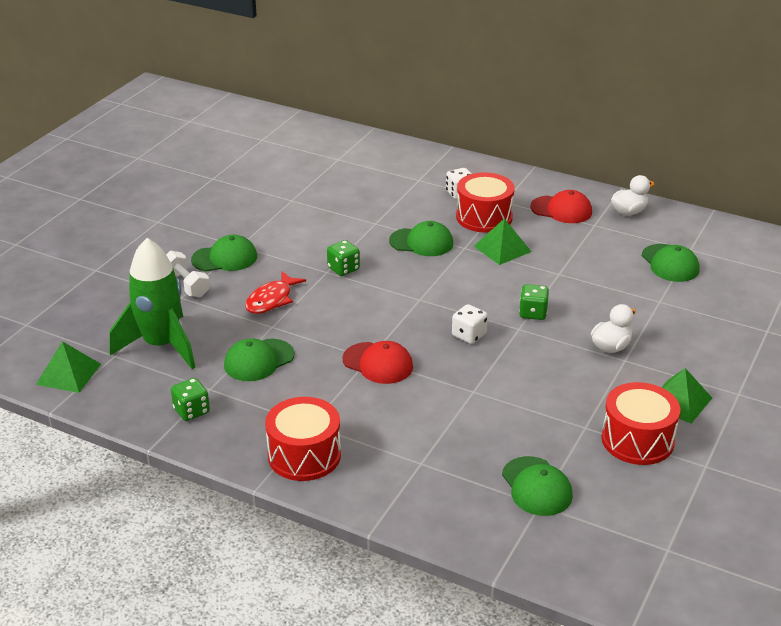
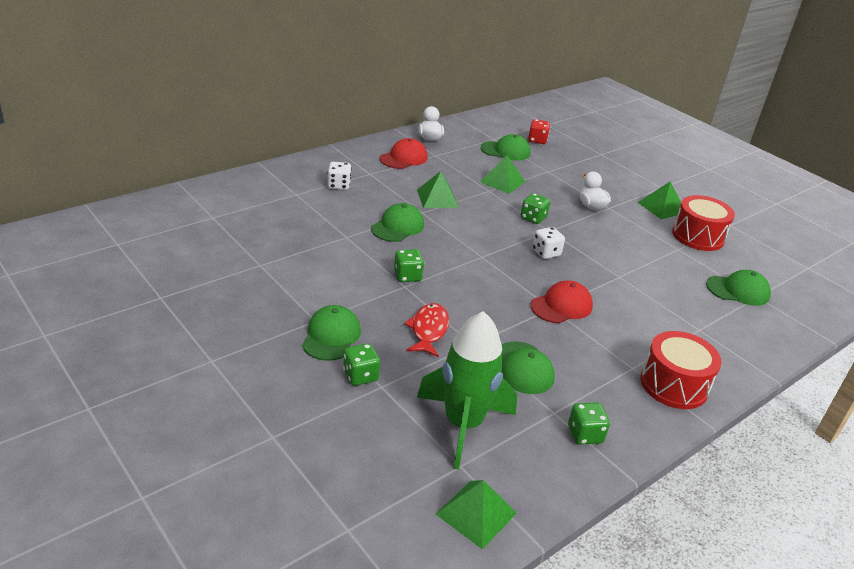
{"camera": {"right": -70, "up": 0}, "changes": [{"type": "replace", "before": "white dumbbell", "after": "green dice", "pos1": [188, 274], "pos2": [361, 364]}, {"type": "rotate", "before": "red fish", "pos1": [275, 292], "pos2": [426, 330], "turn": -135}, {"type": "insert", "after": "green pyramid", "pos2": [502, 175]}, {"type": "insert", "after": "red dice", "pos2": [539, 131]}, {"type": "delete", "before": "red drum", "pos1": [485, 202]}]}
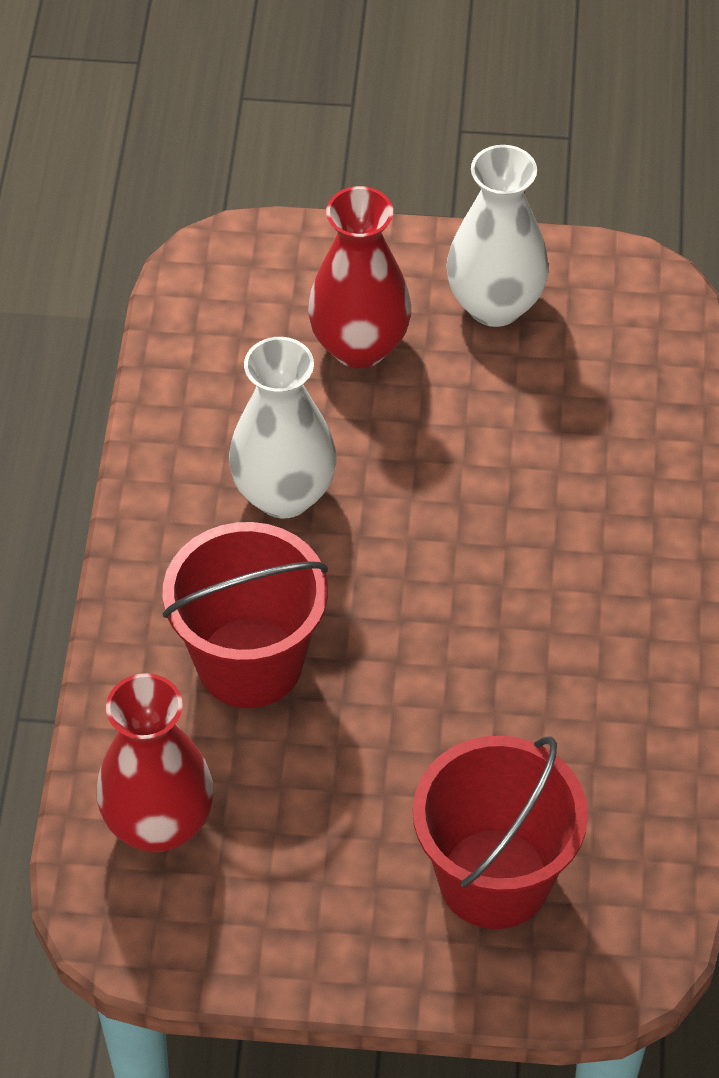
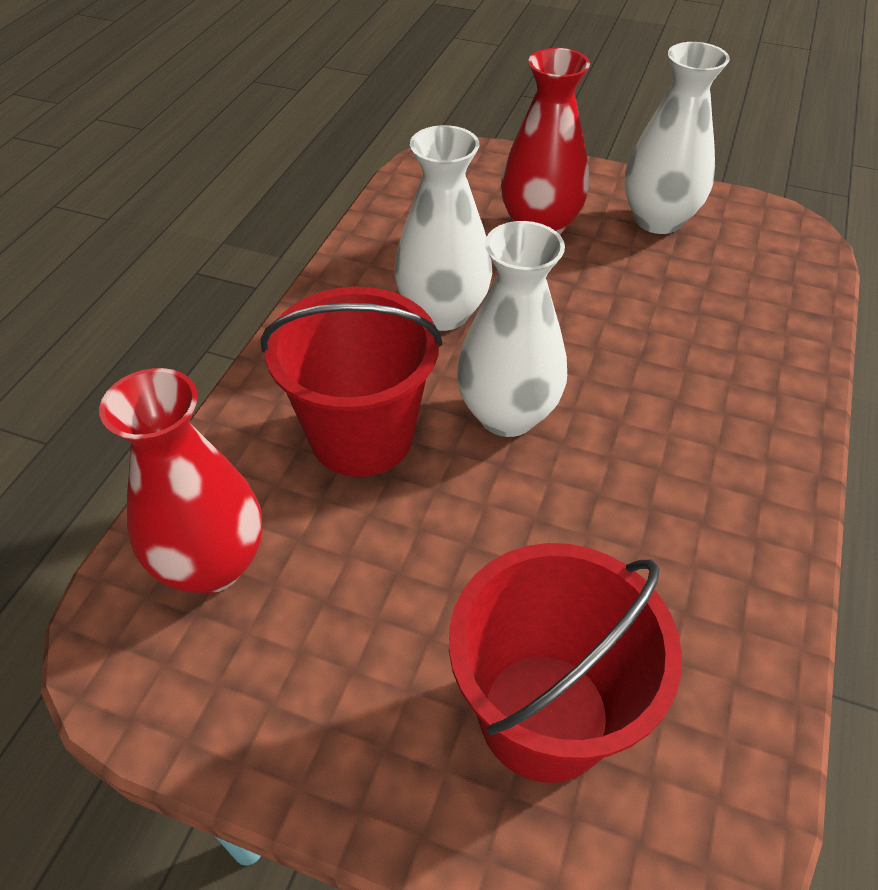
{"camera": {"right": 15, "up": -5}, "changes": [{"type": "insert", "after": "white vase", "pos2": [512, 329]}]}
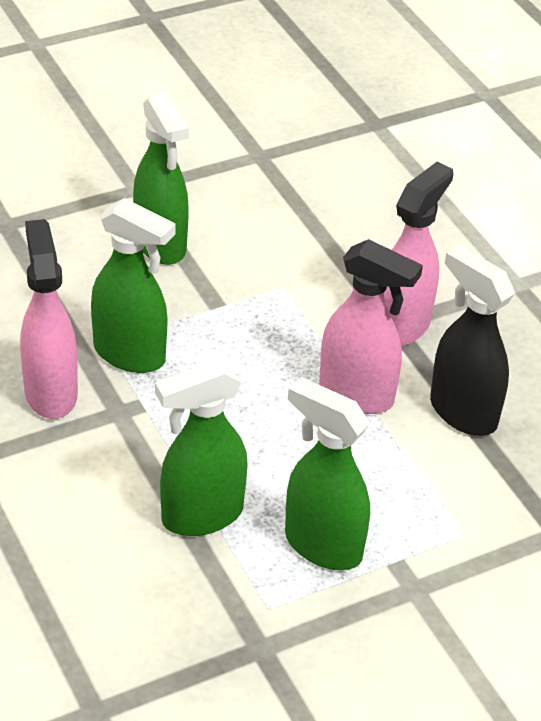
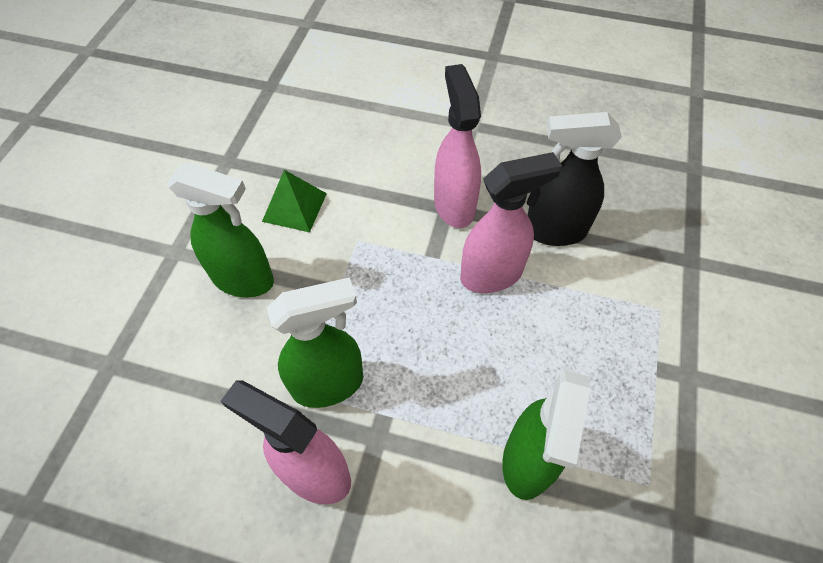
{"camera": {"right": -45, "up": 15}, "changes": [{"type": "insert", "after": "green pyramid", "pos2": [294, 201]}, {"type": "delete", "before": "green spray bottle", "pos1": [327, 473]}]}
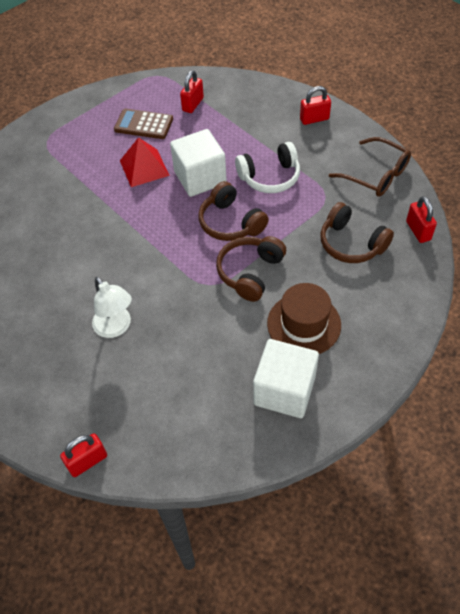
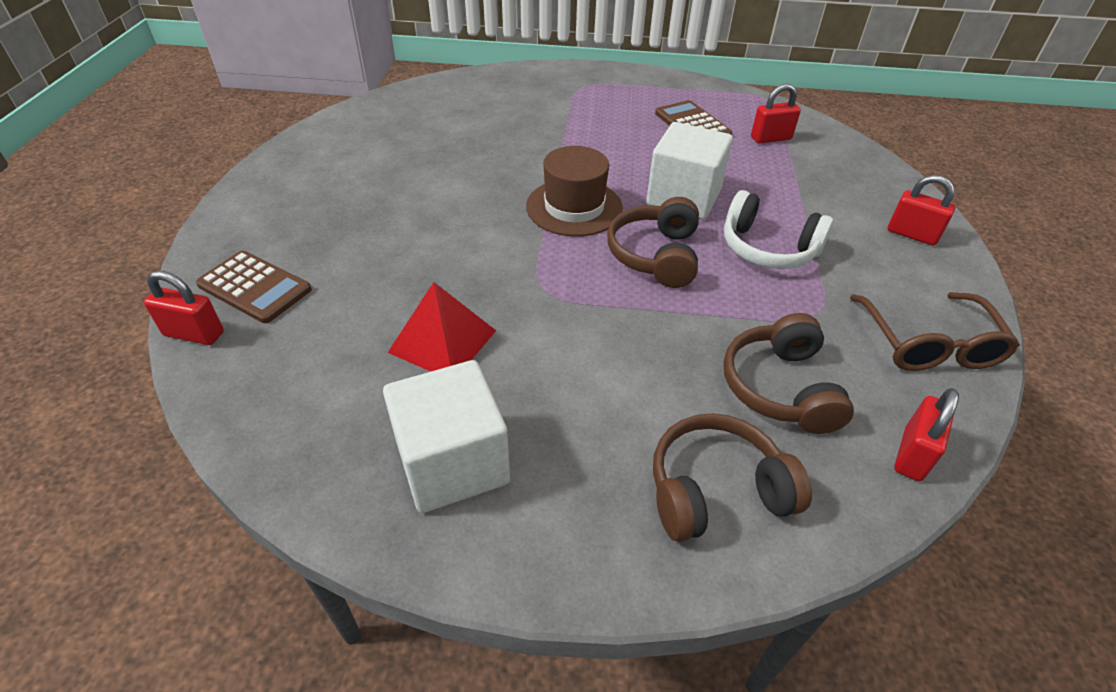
{"camera": {"right": 45, "up": -10}, "changes": [{"type": "insert", "after": "brown calculator", "pos2": [254, 287]}, {"type": "move", "before": "red pyramid", "pos1": [145, 162], "pos2": [442, 326]}, {"type": "move", "before": "brown hat", "pos1": [304, 318], "pos2": [574, 191]}, {"type": "move", "before": "brown headphones", "pos1": [251, 269], "pos2": [732, 477]}, {"type": "delete", "before": "white lamp", "pos1": [112, 307]}]}
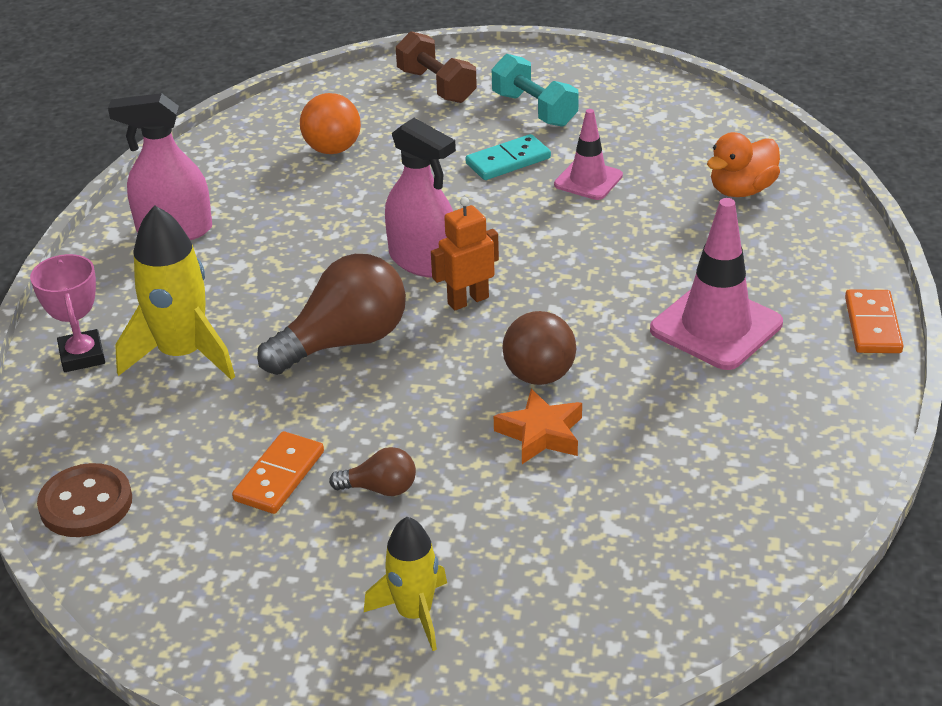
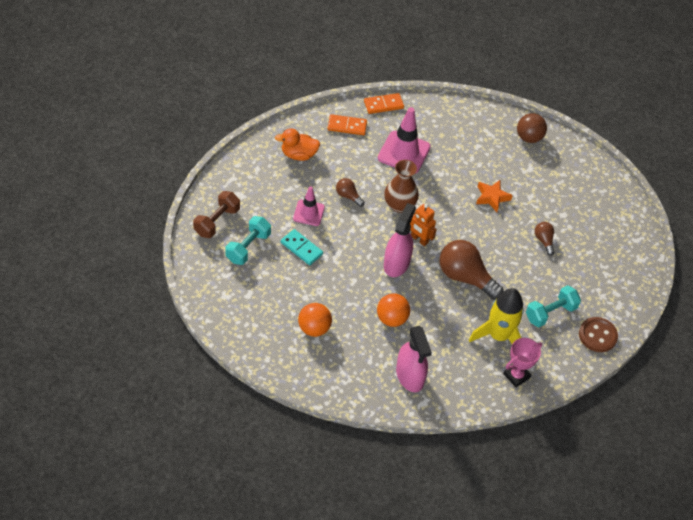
{"camera": {"right": -115, "up": 15}, "changes": [{"type": "move", "before": "brown dumbbell", "pos1": [436, 67], "pos2": [216, 214]}, {"type": "rotate", "before": "orange duck", "pos1": [743, 164], "pos2": [297, 144], "turn": 150}, {"type": "move", "before": "orange domino", "pos1": [278, 472], "pos2": [347, 124]}, {"type": "insert", "after": "brown light bulb", "pos2": [350, 192]}, {"type": "insert", "after": "orange ball", "pos2": [393, 310]}, {"type": "insert", "after": "brown vase", "pos2": [401, 186]}, {"type": "move", "before": "brown ball", "pos1": [539, 348], "pos2": [532, 128]}, {"type": "insert", "after": "turquoise dumbbell", "pos2": [553, 306]}, {"type": "delete", "before": "yellow rocket", "pos1": [405, 584]}]}
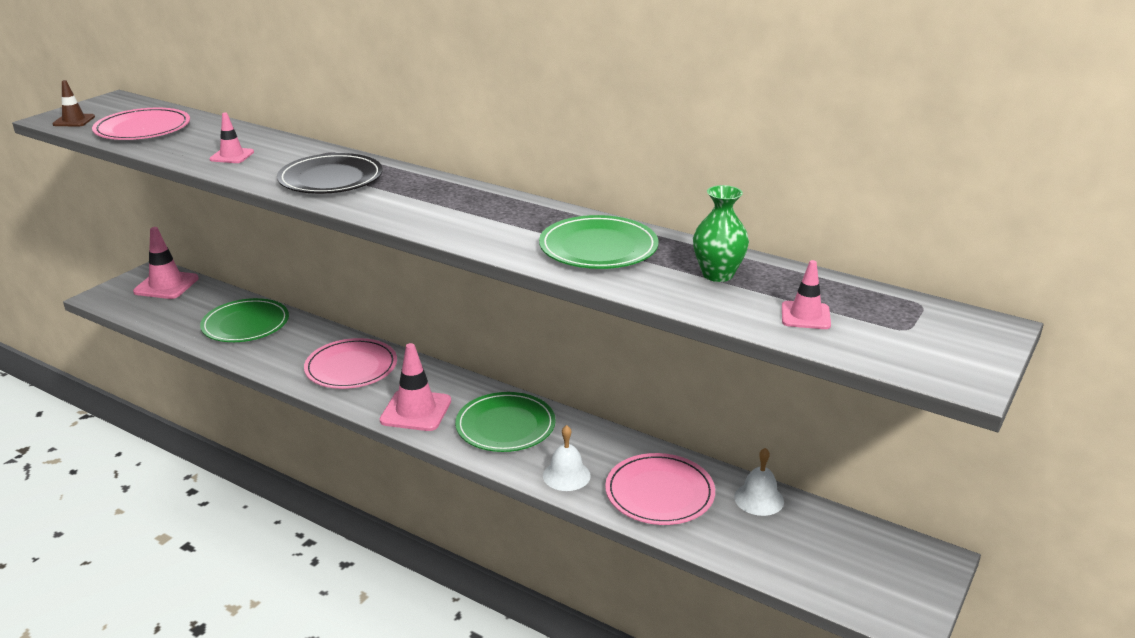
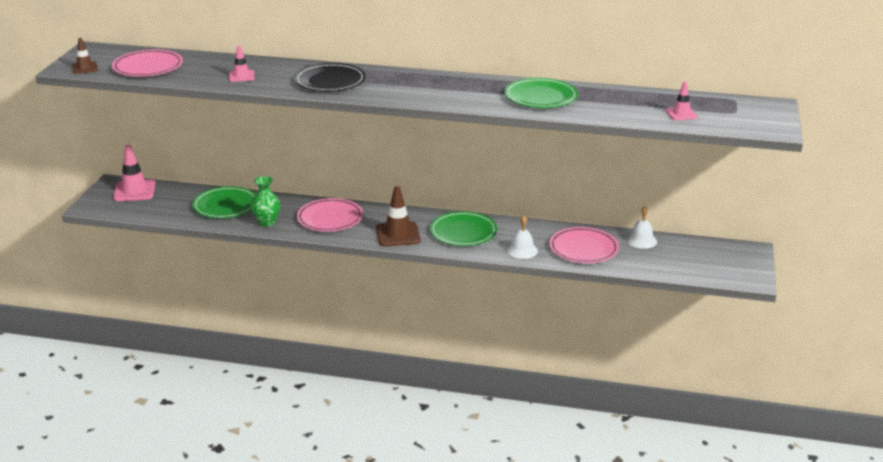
{"camera": {"right": -20, "up": 0}, "changes": [{"type": "move", "before": "green vase", "pos1": [721, 233], "pos2": [265, 201]}, {"type": "recolor", "before": "pink traffic cone", "after": "brown traffic cone", "pos1": [415, 387], "pos2": [398, 216]}]}
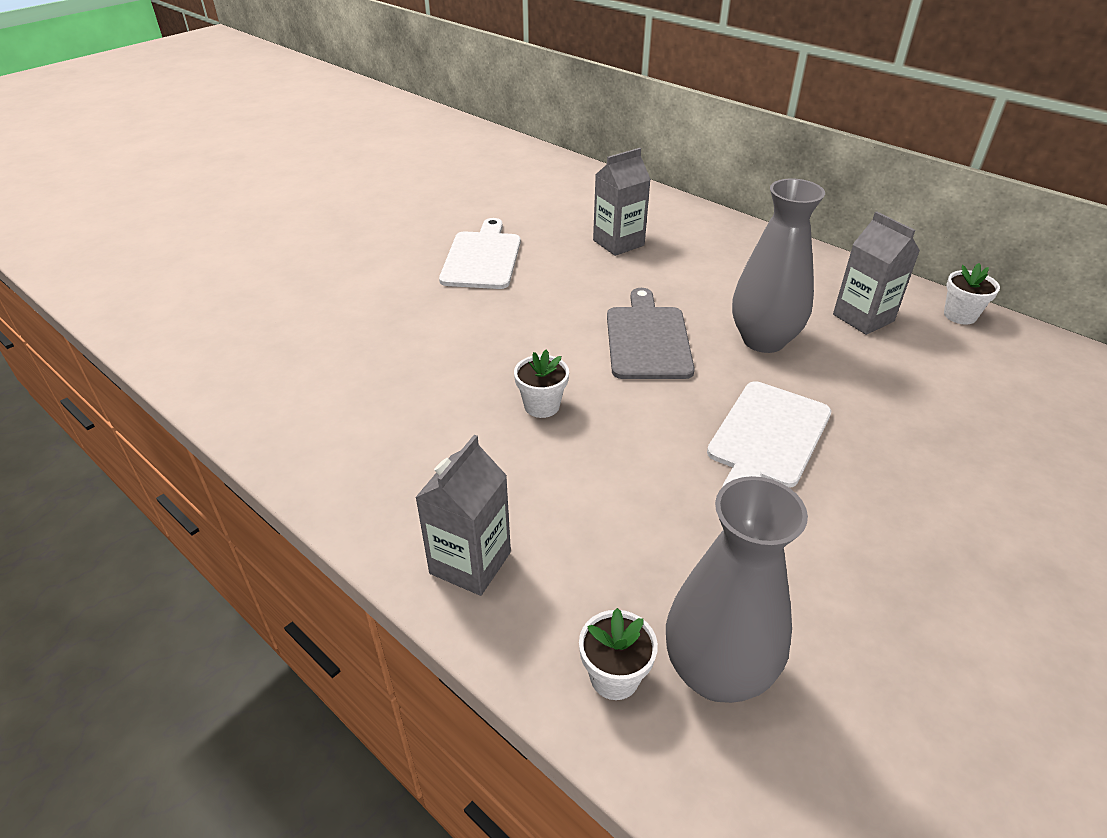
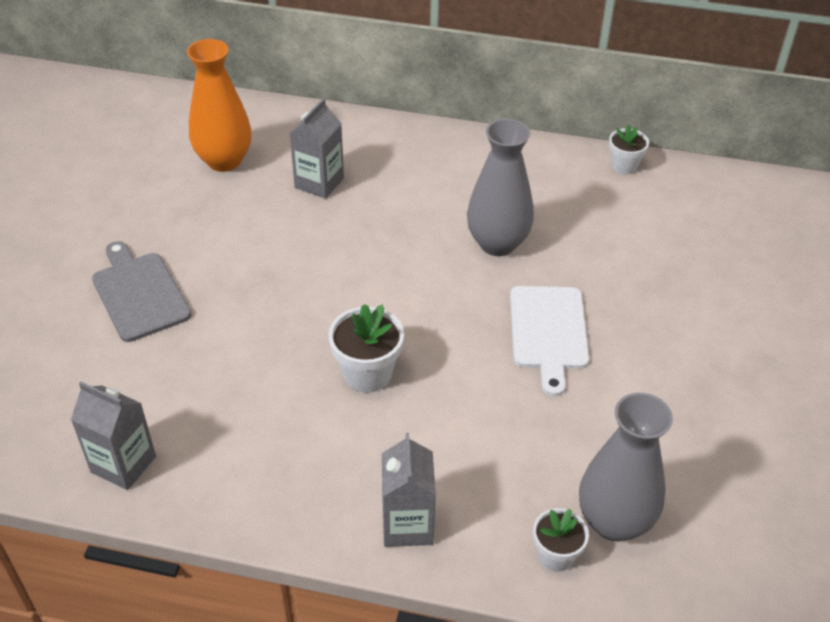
{"camera": {"right": -30, "up": 5}, "changes": [{"type": "move", "before": "grey carton", "pos1": [876, 273], "pos2": [113, 436]}, {"type": "move", "before": "grey cutting board", "pos1": [651, 333], "pos2": [141, 291]}, {"type": "insert", "after": "orange vase", "pos2": [219, 105]}, {"type": "resize", "before": "white flower pot", "pos1": [541, 383], "pos2": [366, 348], "scale": 1.54}, {"type": "delete", "before": "white cutting board", "pos1": [480, 253]}]}
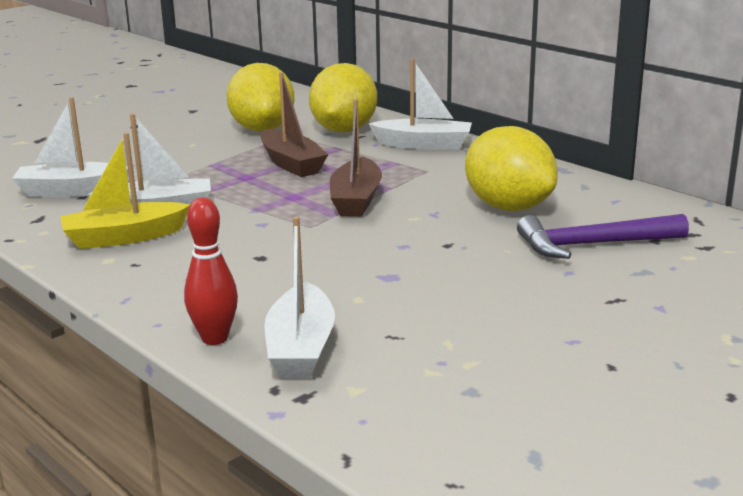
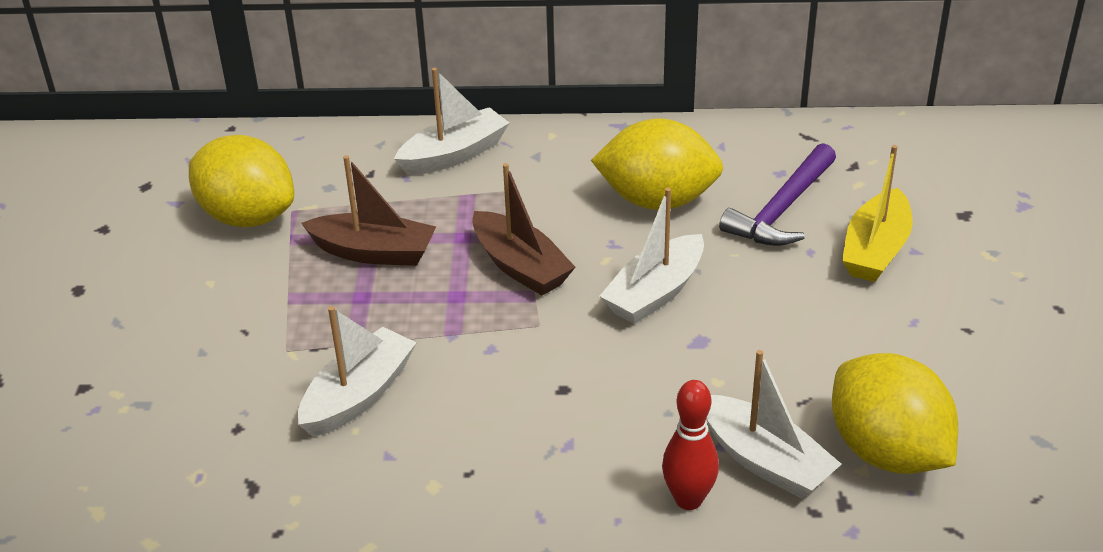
{"camera": {"right": -45, "up": 15}, "changes": [{"type": "move", "before": "white boat", "pos1": [70, 147], "pos2": [652, 256]}, {"type": "move", "before": "yellow lemon", "pos1": [343, 98], "pos2": [895, 413]}, {"type": "move", "before": "yellow boat", "pos1": [125, 191], "pos2": [877, 213]}]}
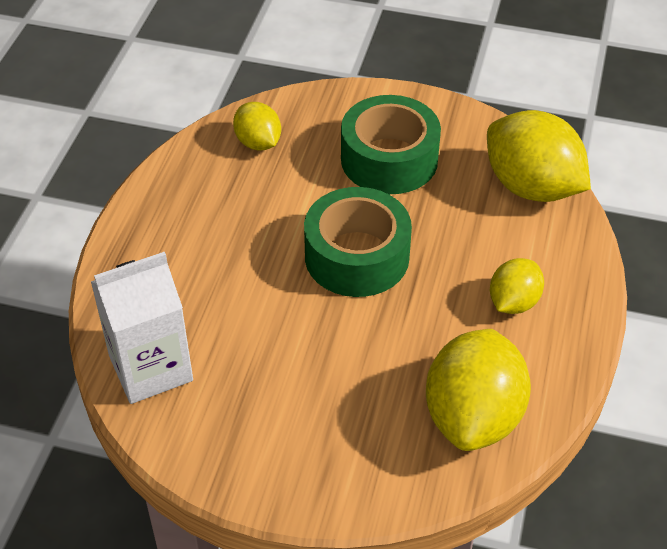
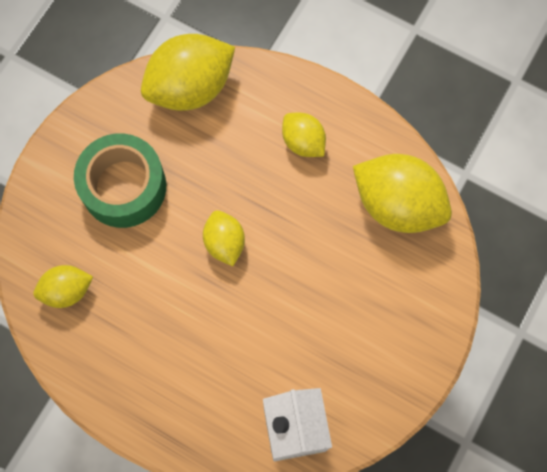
{"camera": {"right": -75, "up": 25}, "changes": [{"type": "replace", "before": "green tape", "after": "yellow lemon", "pos1": [358, 242], "pos2": [224, 238]}]}
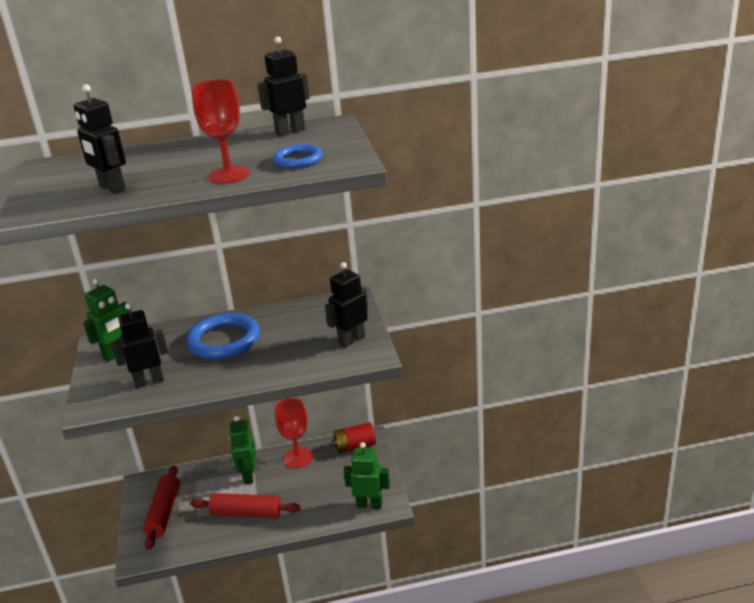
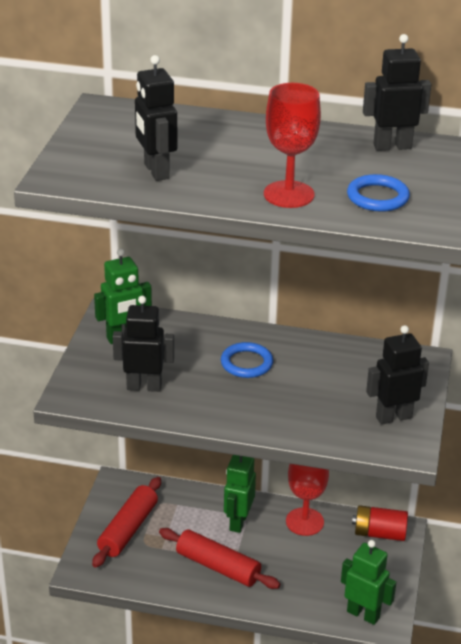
{"camera": {"right": 20, "up": 5}, "changes": [{"type": "resize", "before": "blue ring", "pos1": [223, 336], "pos2": [247, 360], "scale": 0.58}]}
